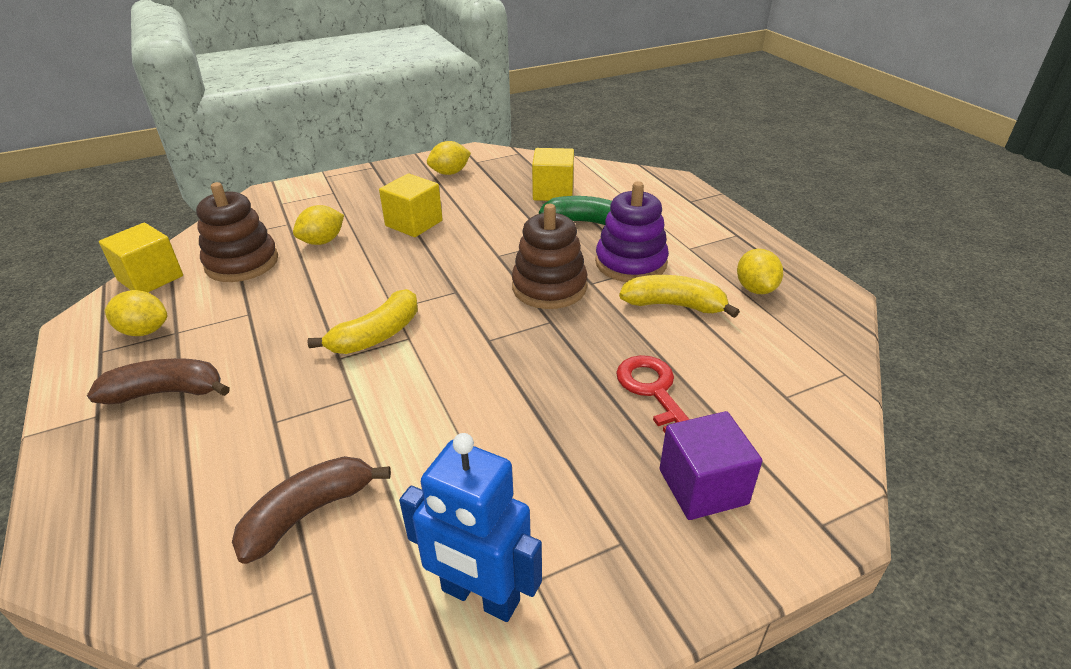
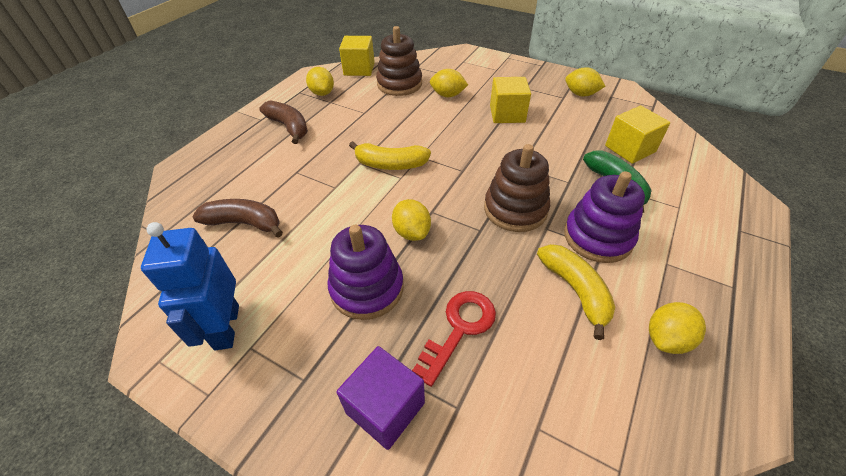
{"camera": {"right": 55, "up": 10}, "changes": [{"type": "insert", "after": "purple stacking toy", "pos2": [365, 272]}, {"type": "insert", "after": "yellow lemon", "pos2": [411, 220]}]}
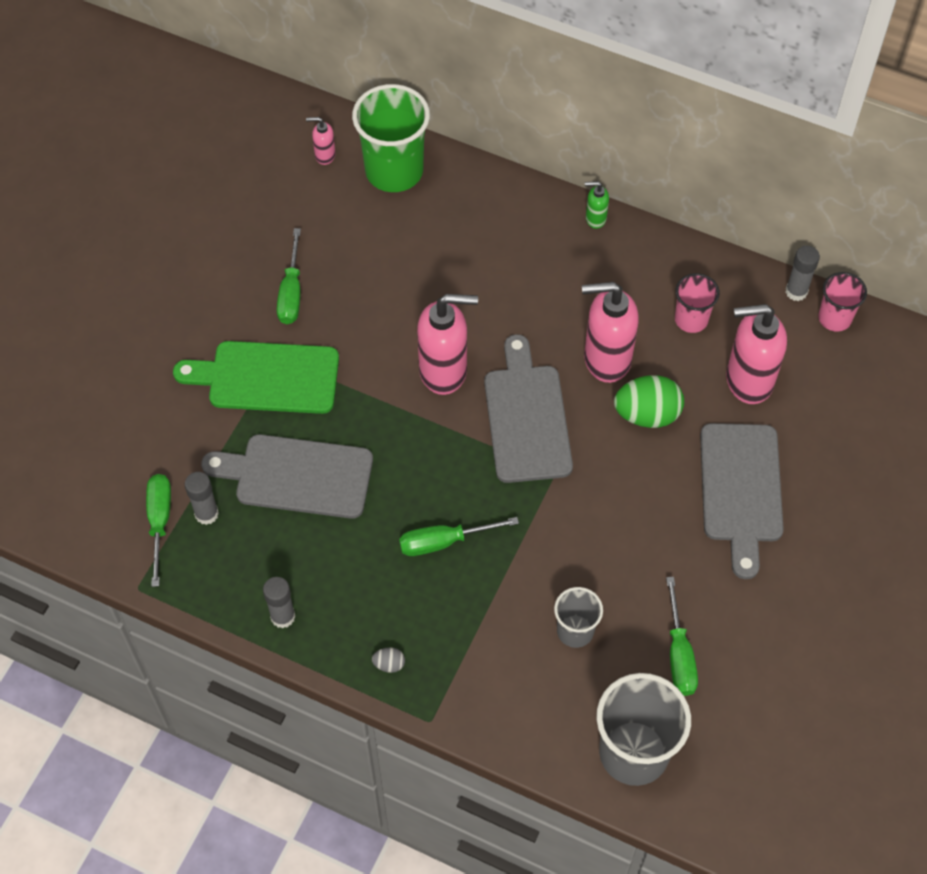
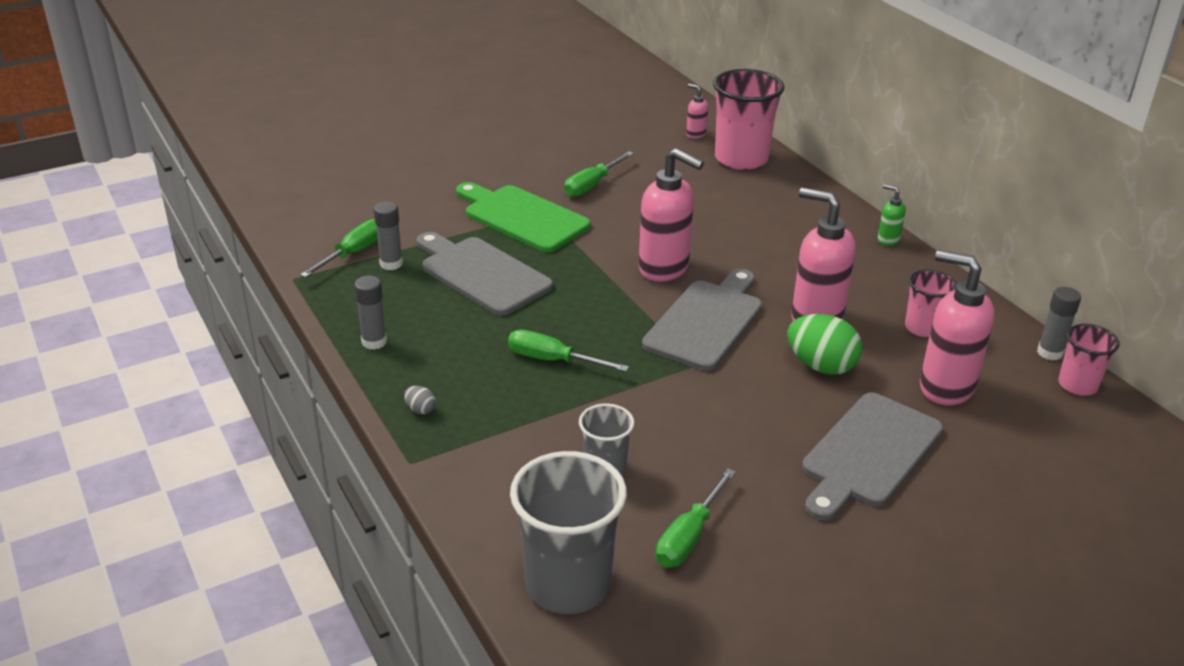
{"camera": {"right": 35, "up": -25}, "changes": [{"type": "recolor", "before": "green cup", "after": "pink cup", "pos1": [391, 138], "pos2": [748, 119]}]}
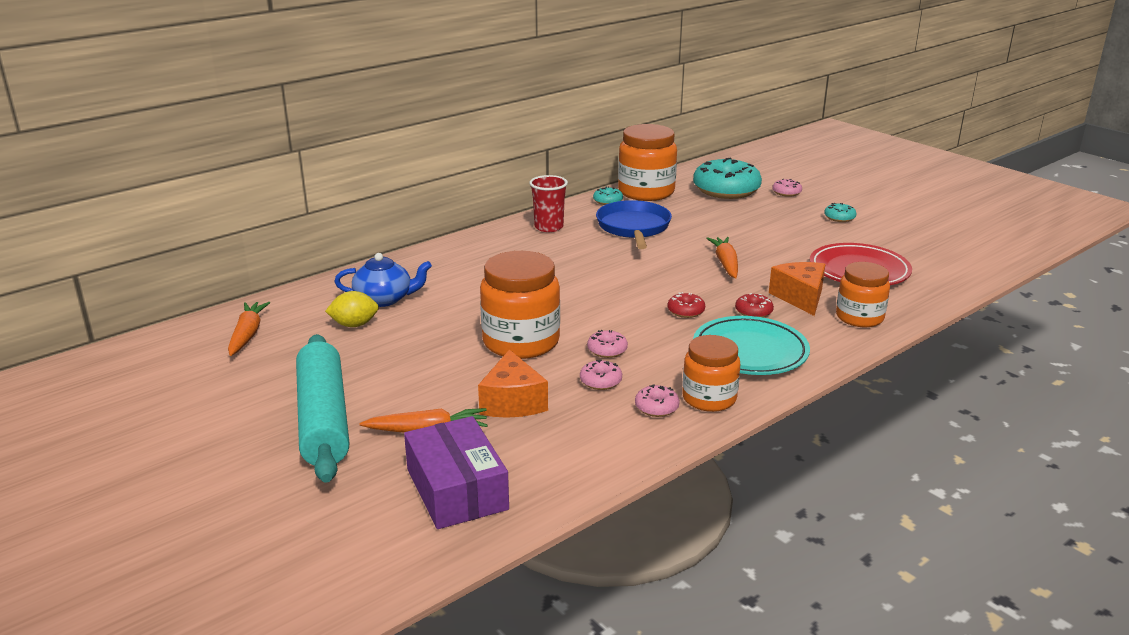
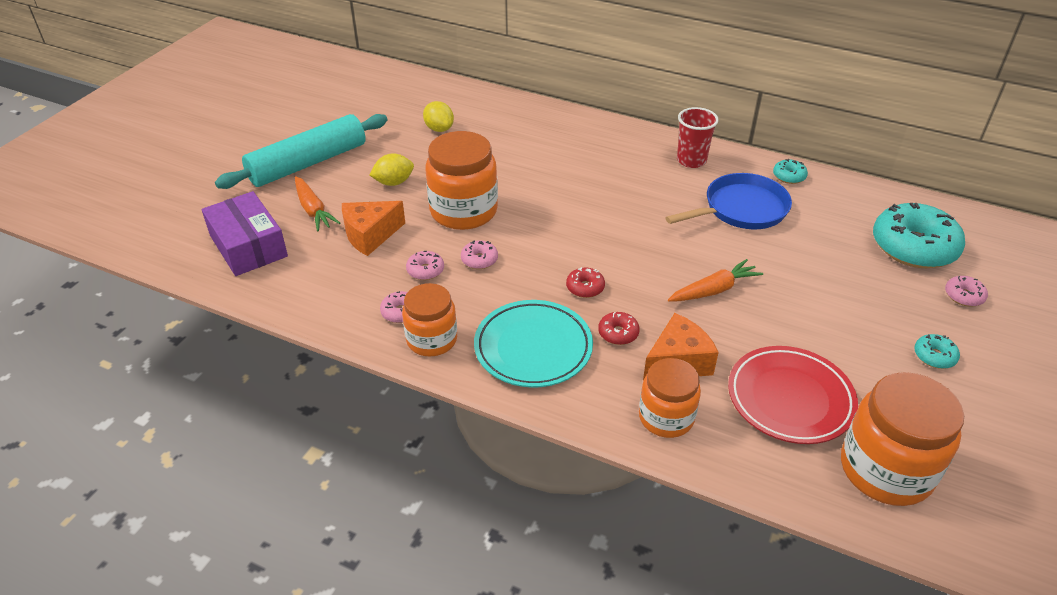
{"camera": {"right": 65, "up": 15}, "changes": [{"type": "rotate", "before": "purple box", "pos1": [456, 472], "pos2": [244, 233], "turn": -75}, {"type": "insert", "after": "yellow lemon", "pos2": [391, 169]}, {"type": "move", "before": "orange jar", "pos1": [647, 162], "pos2": [902, 439]}, {"type": "delete", "before": "orange carrot", "pos1": [249, 329]}, {"type": "delete", "before": "blue teapot", "pos1": [383, 280]}]}
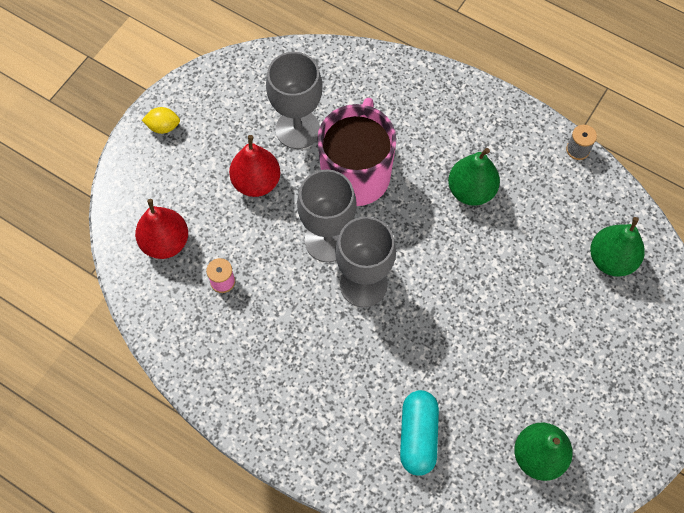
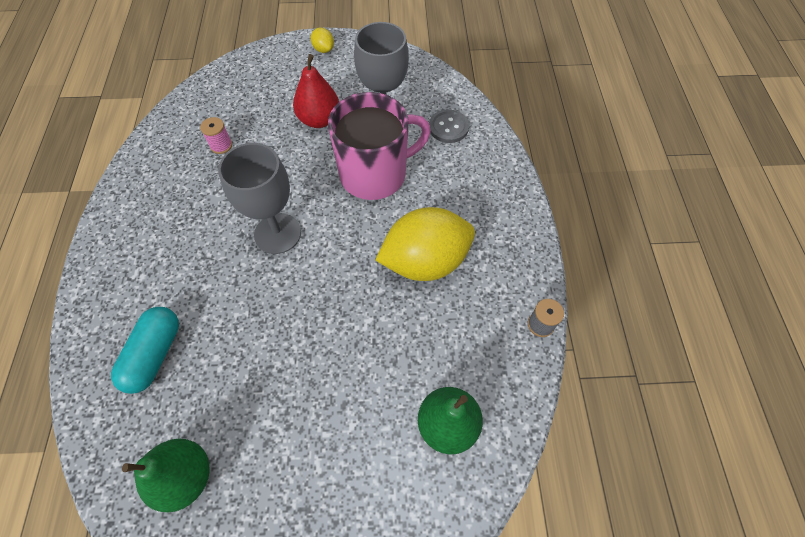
{"camera": {"right": 55, "up": -5}, "changes": [{"type": "rotate", "before": "turquoise capsule", "pos1": [419, 433], "pos2": [145, 350], "turn": -45}, {"type": "replace", "before": "green pear", "after": "yellow lemon", "pos1": [474, 177], "pos2": [425, 244]}, {"type": "insert", "after": "grey button", "pos2": [449, 126]}, {"type": "delete", "before": "red pear", "pos1": [161, 229]}, {"type": "delete", "before": "grey goblet", "pos1": [327, 215]}]}
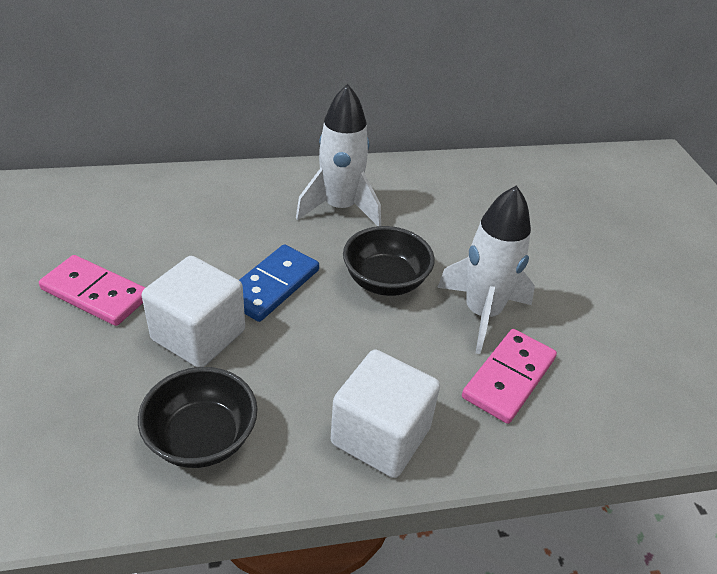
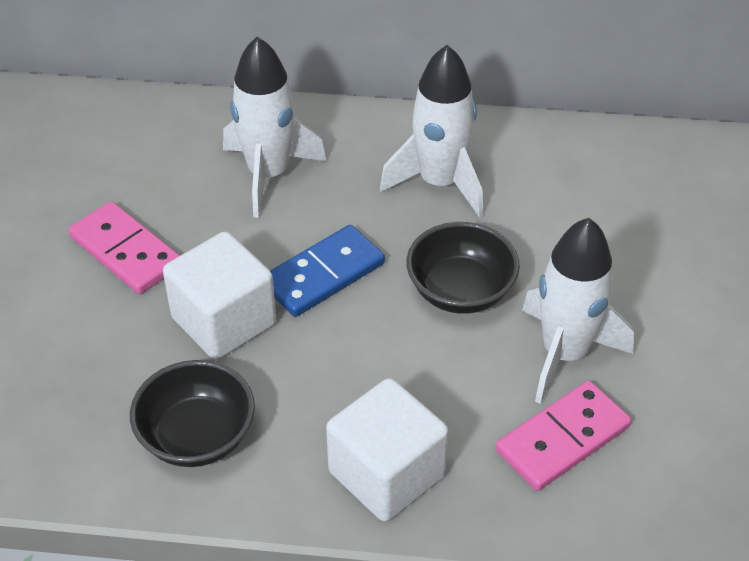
{"camera": {"right": 20, "up": 5}, "changes": [{"type": "insert", "after": "white rocket", "pos2": [275, 127]}]}
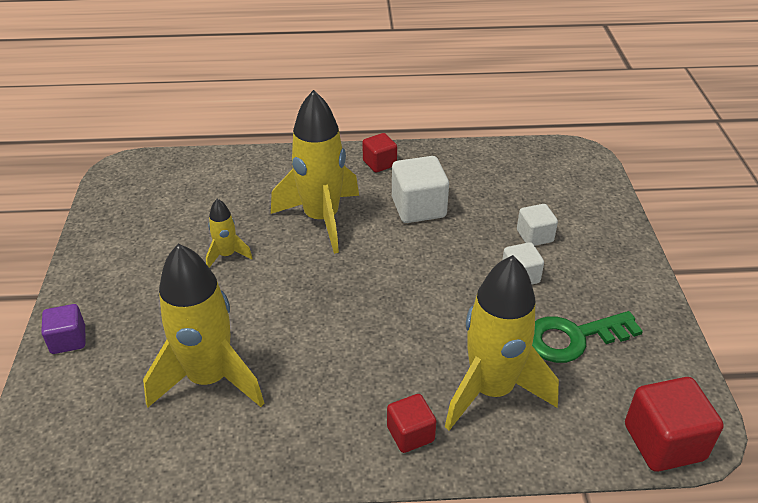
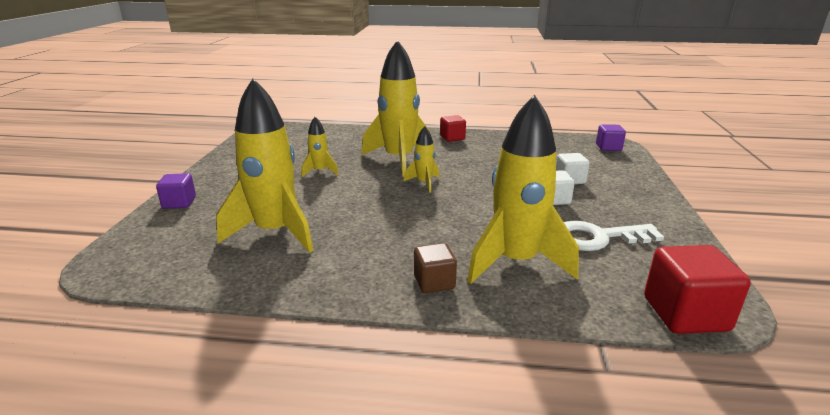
{"camera": {"right": 10, "up": -15}, "changes": [{"type": "insert", "after": "yellow rocket", "pos2": [421, 159]}, {"type": "recolor", "before": "red cube", "after": "brown cube", "pos1": [411, 423], "pos2": [435, 268]}, {"type": "recolor", "before": "green key", "after": "white key", "pos1": [587, 337], "pos2": [614, 236]}, {"type": "insert", "after": "purple cube", "pos2": [611, 137]}, {"type": "delete", "before": "white cube", "pos1": [420, 189]}]}
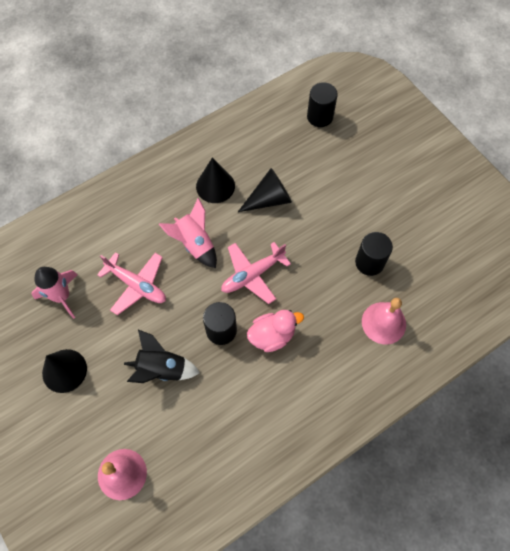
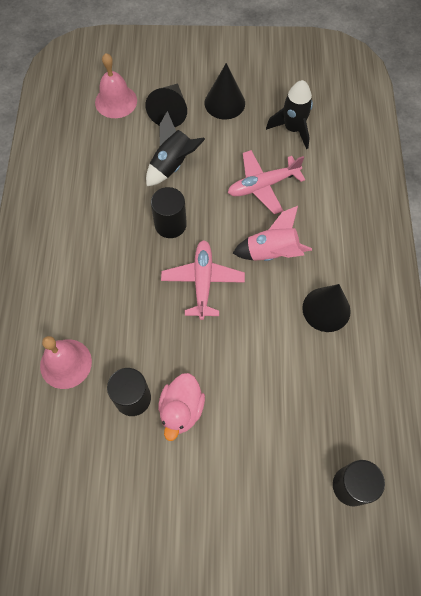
{"camera": {"right": 125, "up": 0}, "changes": [{"type": "move", "before": "black cone", "pos1": [265, 190], "pos2": [166, 105]}, {"type": "move", "before": "pink duck", "pos1": [275, 331], "pos2": [181, 407]}, {"type": "recolor", "before": "pink rocket", "after": "black rocket", "pos1": [55, 293], "pos2": [289, 114]}]}
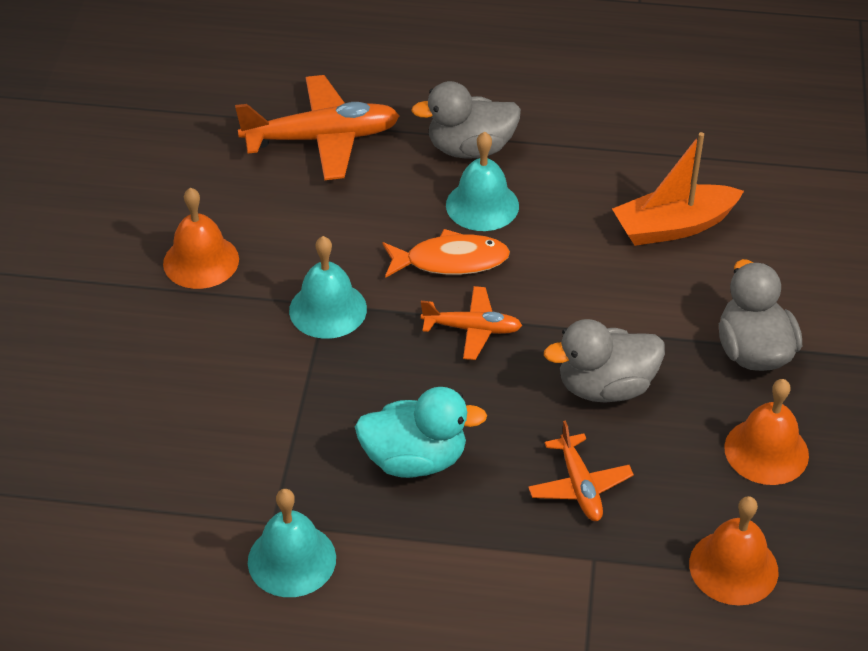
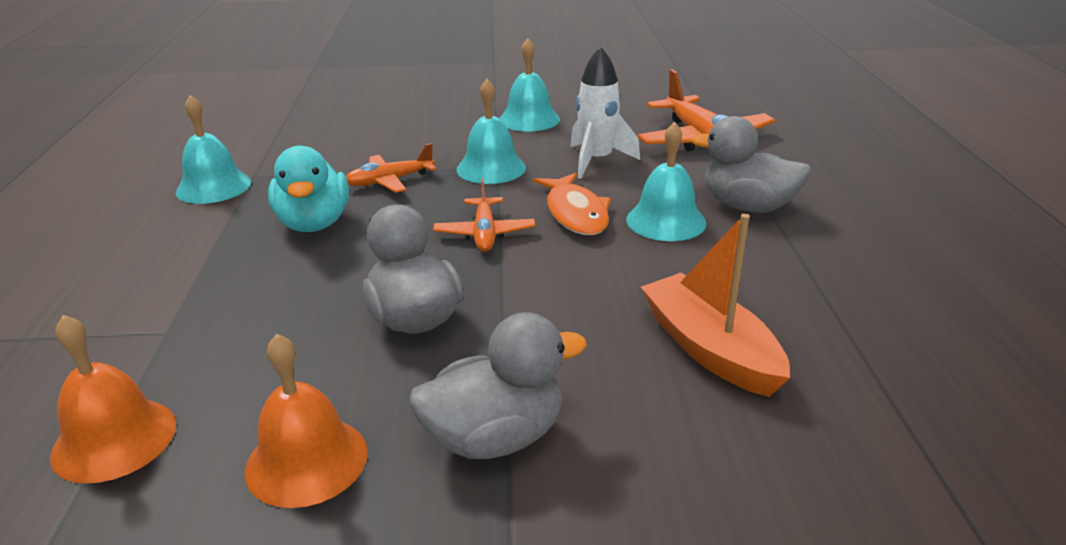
{"camera": {"right": 80, "up": -15}, "changes": [{"type": "move", "before": "orange plane", "pos1": [581, 470], "pos2": [391, 168]}, {"type": "recolor", "before": "orange bell", "after": "turquoise bell", "pos1": [201, 238], "pos2": [529, 84]}, {"type": "insert", "after": "white rocket", "pos2": [605, 112]}, {"type": "rotate", "before": "grey duck", "pos1": [466, 120], "pos2": [751, 164], "turn": -45}]}
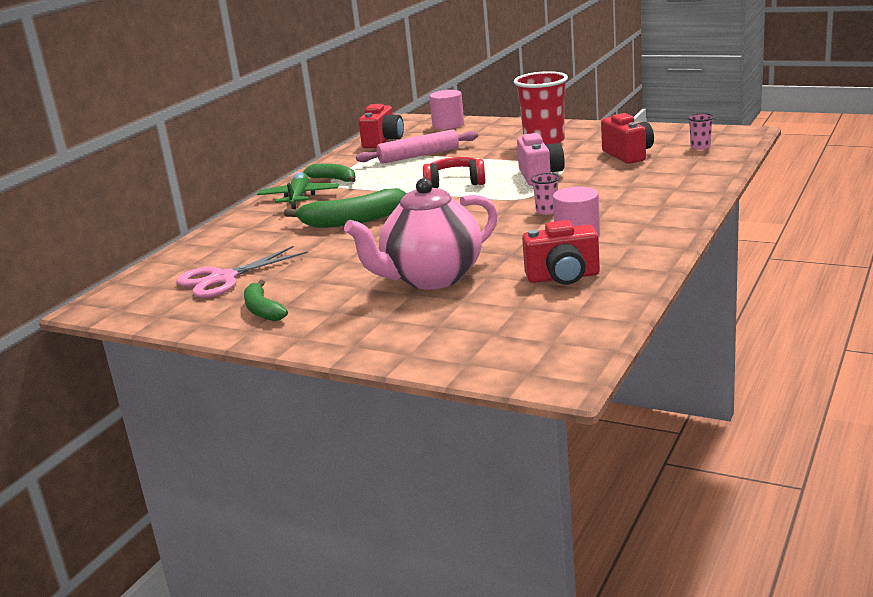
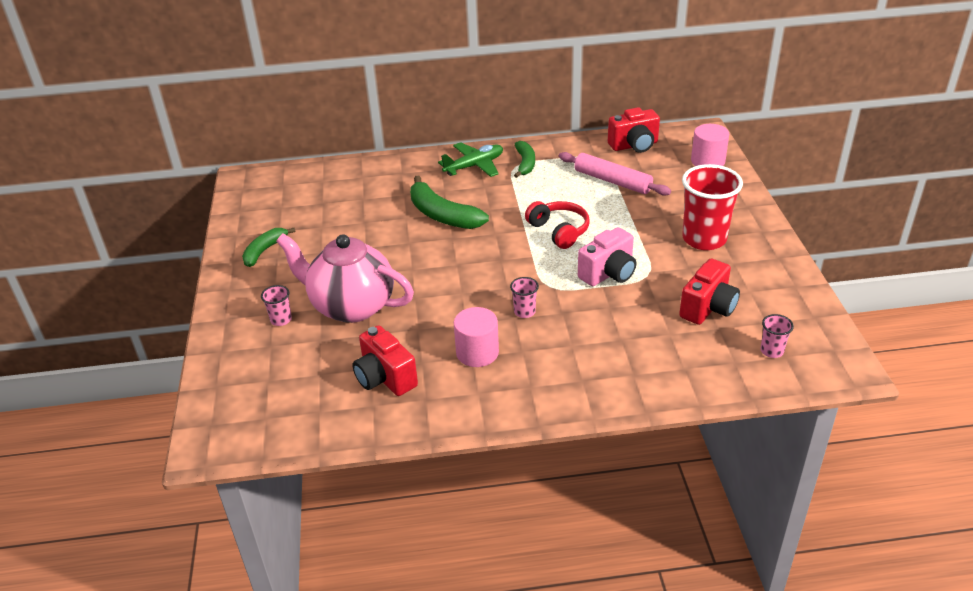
{"camera": {"right": 55, "up": 15}, "changes": [{"type": "insert", "after": "pink cup", "pos2": [276, 305]}, {"type": "delete", "before": "pink scissors", "pos1": [242, 272]}]}
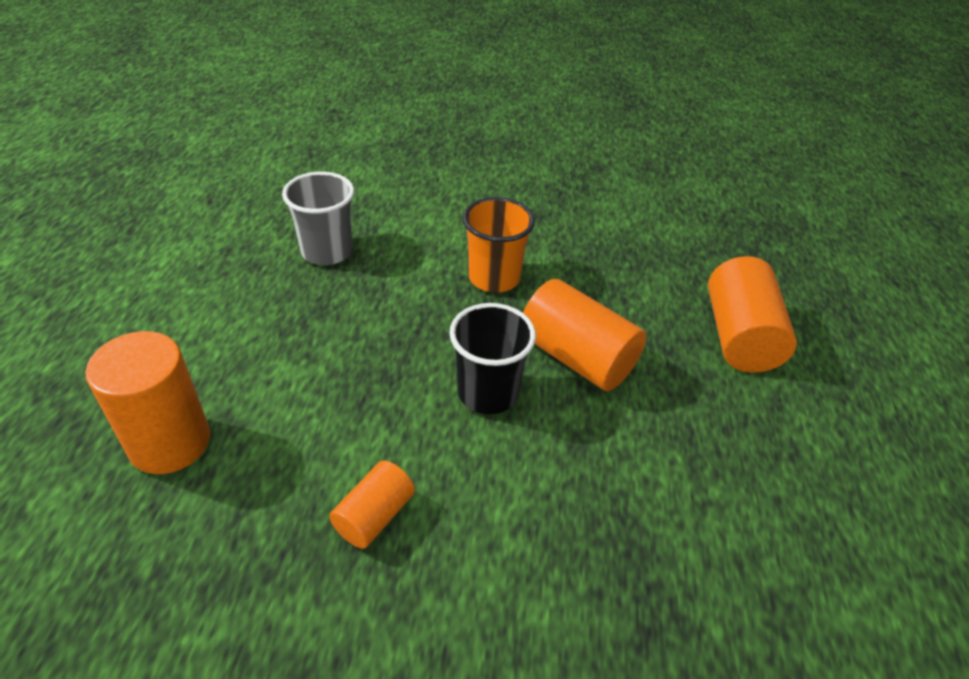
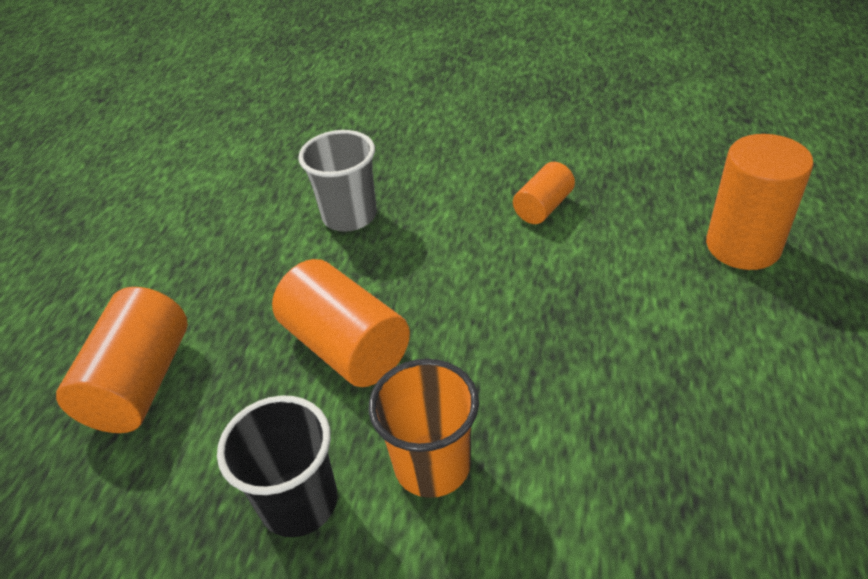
{"camera": {"right": -170, "up": 0}, "changes": [{"type": "move", "before": "black cup", "pos1": [492, 358], "pos2": [277, 466]}, {"type": "move", "before": "grey cup", "pos1": [318, 218], "pos2": [337, 181]}]}
